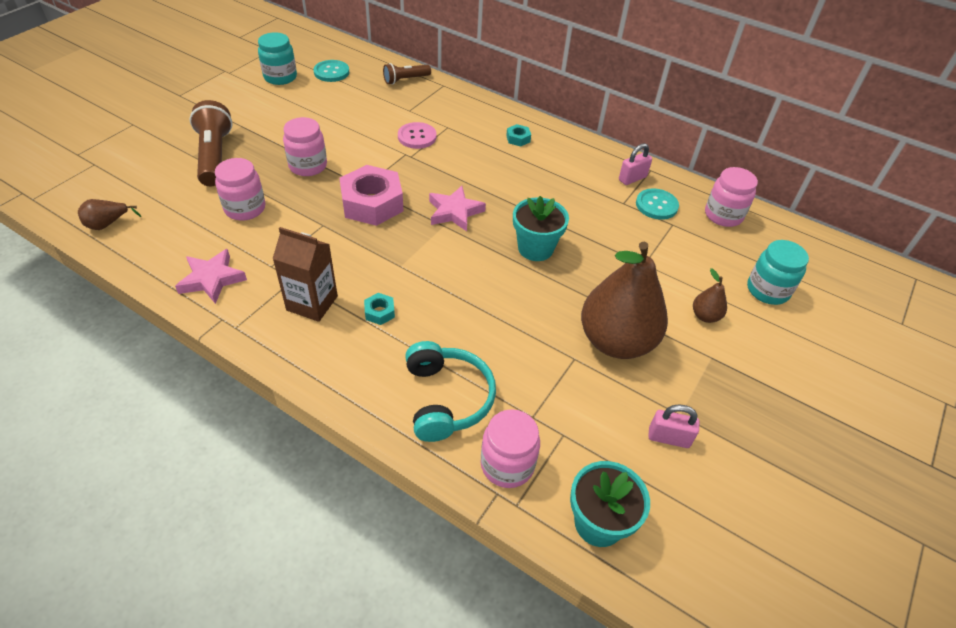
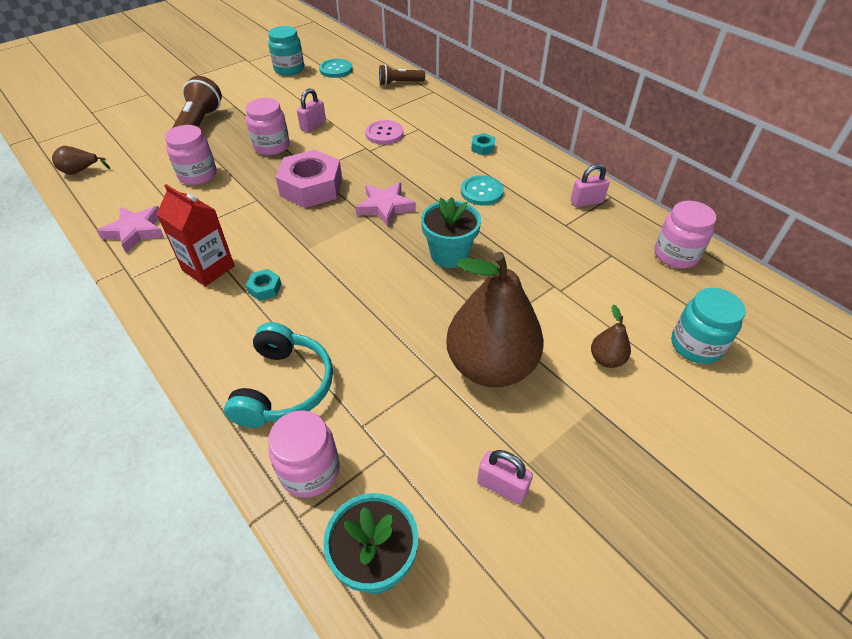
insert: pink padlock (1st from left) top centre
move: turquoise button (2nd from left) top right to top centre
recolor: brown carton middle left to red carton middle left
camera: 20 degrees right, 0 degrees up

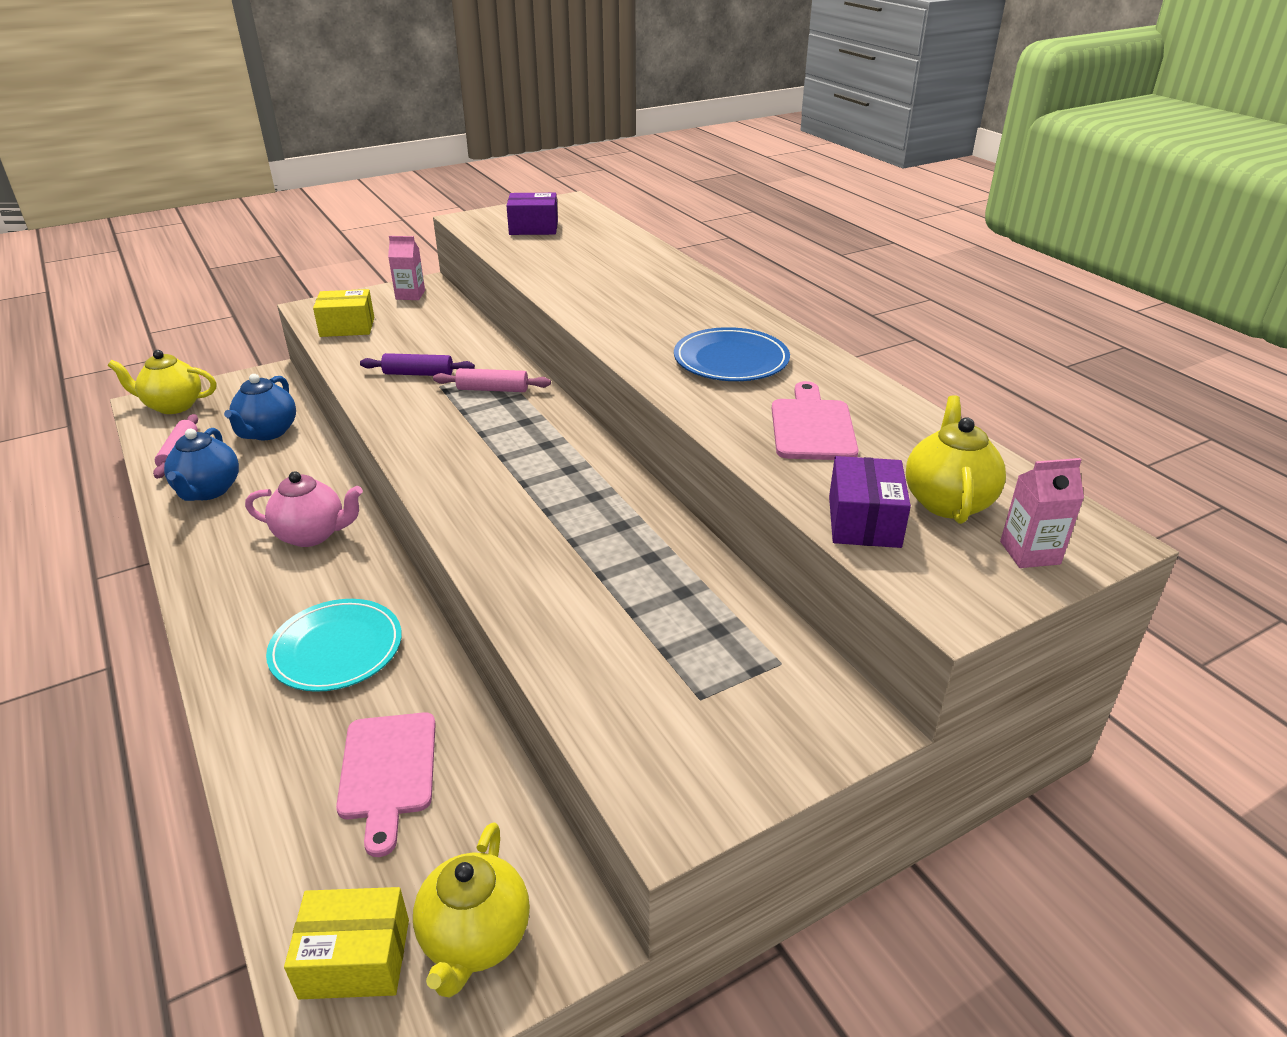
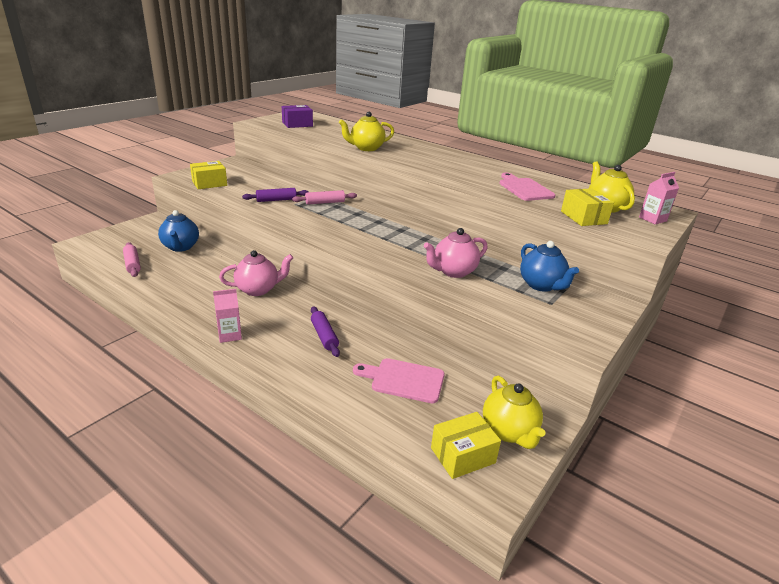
delete: blue plate centre
insert: pink teapot (2nd from left) centre
move: pink carton (1st from left) top left to middle left; yellow teapot (1st from left) middle left to top centre; blue teapot (1st from left in the first image) middle left to blue teapot (2nd from left) middle right
replace: turquoise plate middle left to purple rolling pin (2nd from left) centre
recolor: purple box (2nd from left) middle right to yellow box (3rd from left) middle right
rotate: pink cutting board (1st from left) bottom left = centre 135 degrees clockwise
camera: 25 degrees left, 5 degrees down

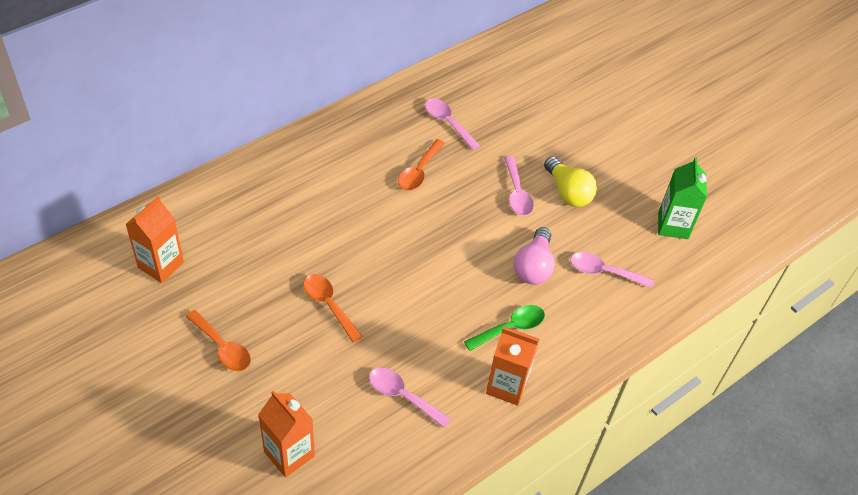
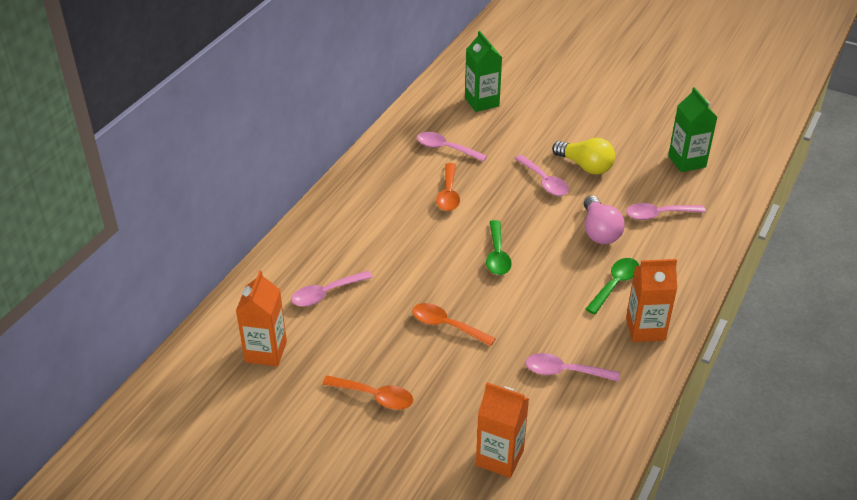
insert: green carton (1st from left) top centre; green spoon (1st from left) centre; pink spoon (1st from left) centre
camera: 20 degrees left, 10 degrees down

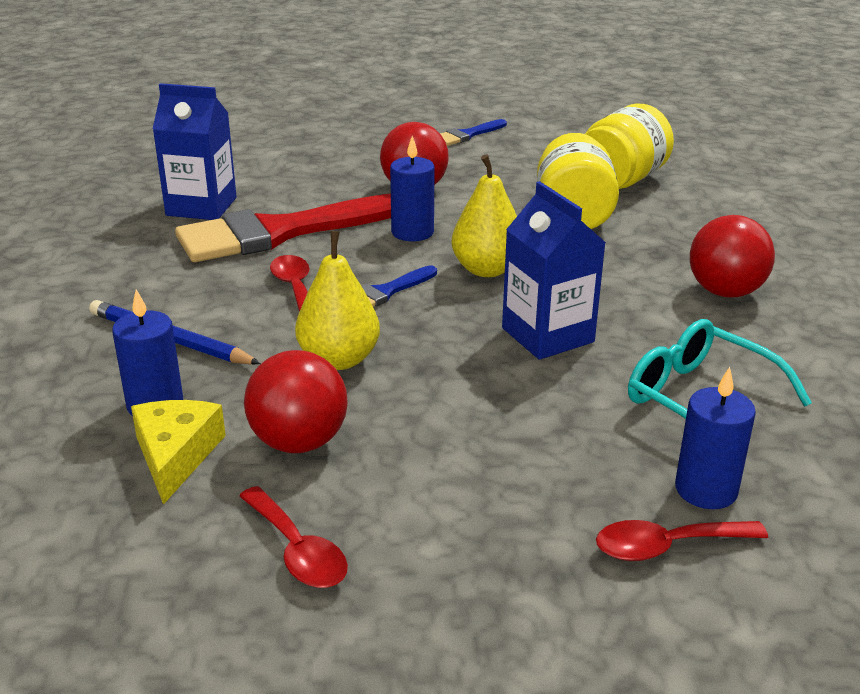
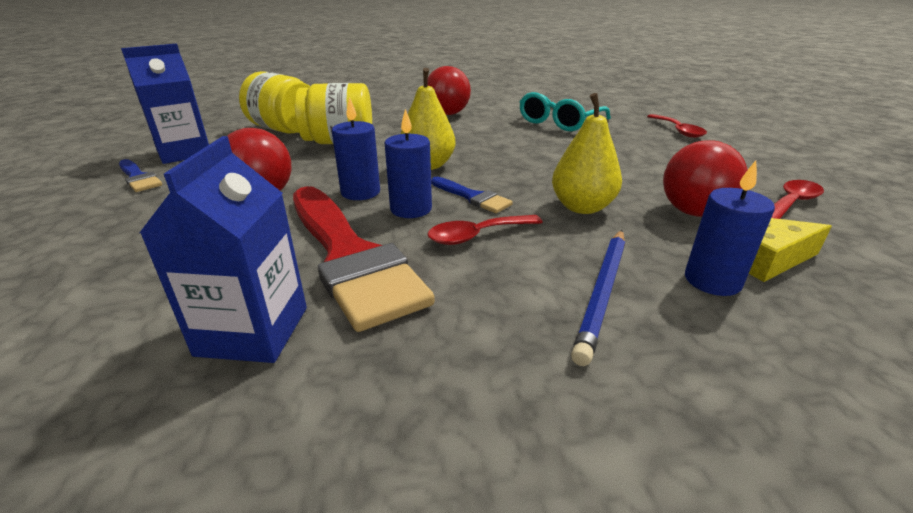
move: blue carton (2nd from left in the first image) centre to blue carton (1st from left) top left; blue candle (3rd from left in the first image) middle right to blue candle (2nd from left) top centre
camera: 95 degrees left, 0 degrees up

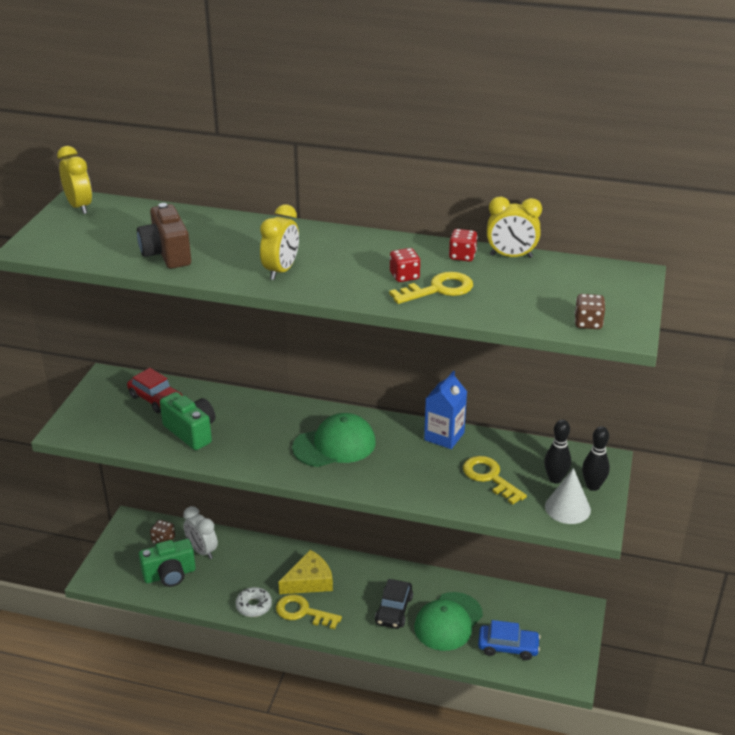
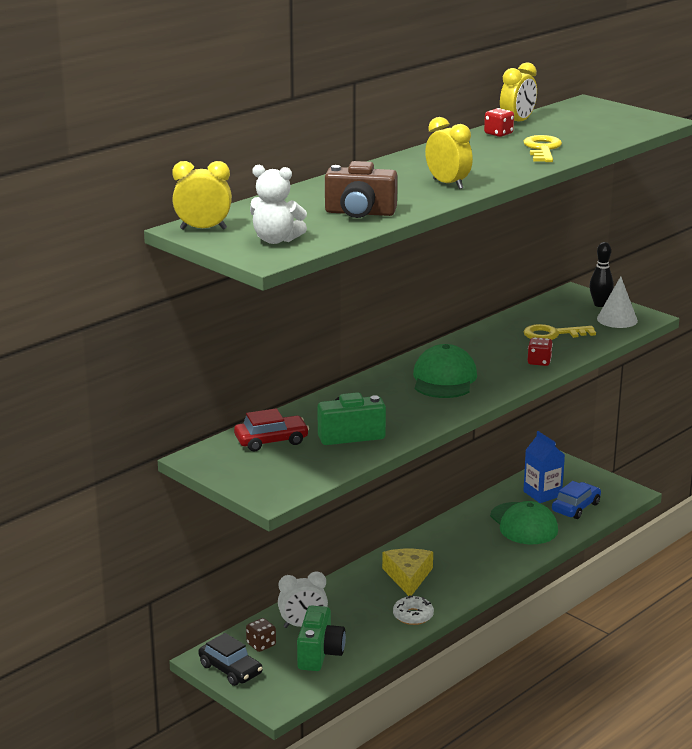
delete: brown dice (2nd from left) middle right; black bowling pin (1st from left) middle right; yellow key (1st from left) bottom centre
insert: white teddy bear top centre
move: red dice (1st from left in the first image) centre to red dice (2nd from left) middle right; blue carton centre to middle right; black car bottom centre to bottom left
camera: 60 degrees left, 10 degrees down

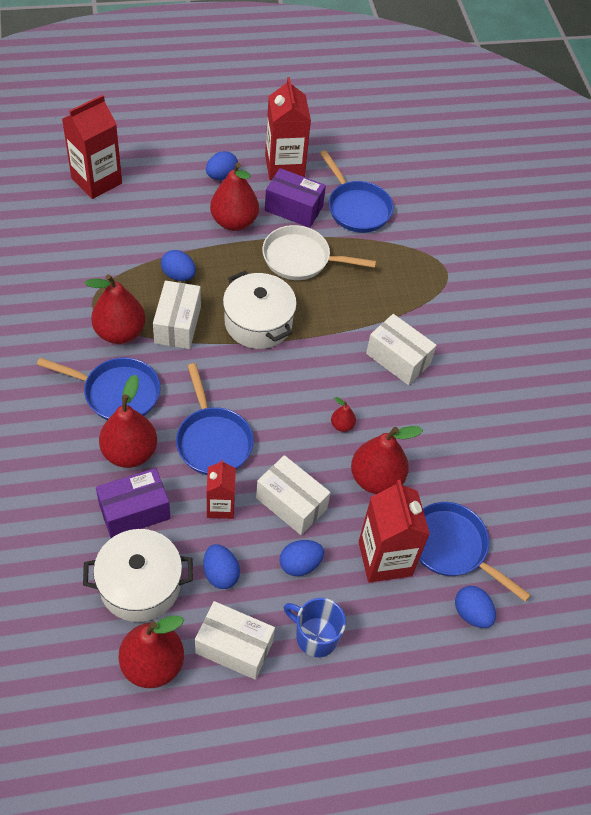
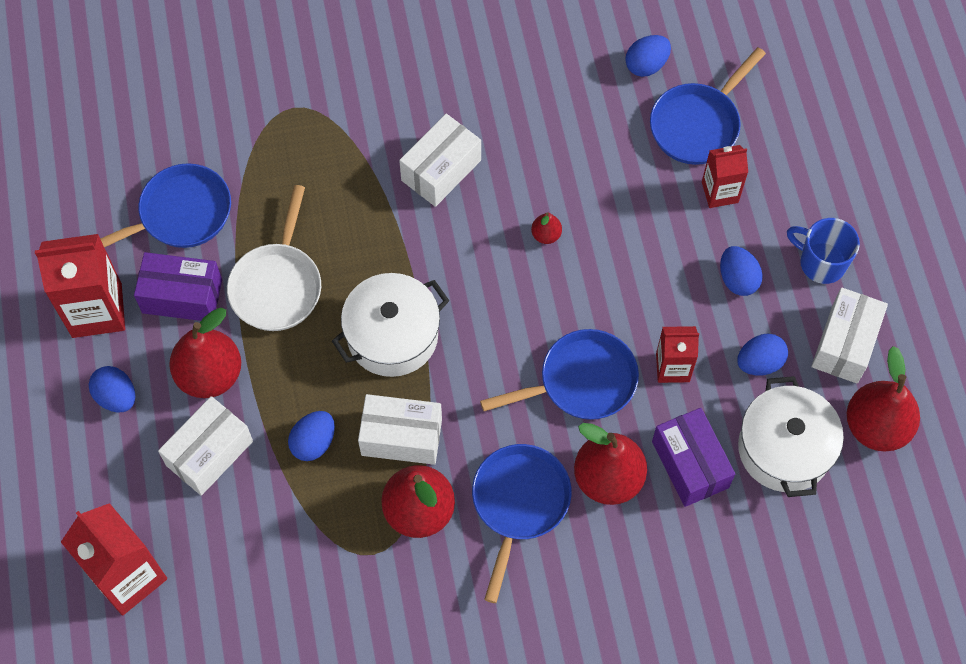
delete: red pear (6th from left) centre
move: white box (3rd from left in the first image) centre to white box (1st from left) bottom left; blue egg (5th from left in the first image) bottom right to blue egg (3rd from left) top right
rotate: purple box (2nd from left in the first image) top centre = middle left 75 degrees clockwise; blue mug bottom centre = middle right 90 degrees clockwise
resize: red carton (4th from left) middle right = top right x0.60
camera: 85 degrees left, 10 degrees up

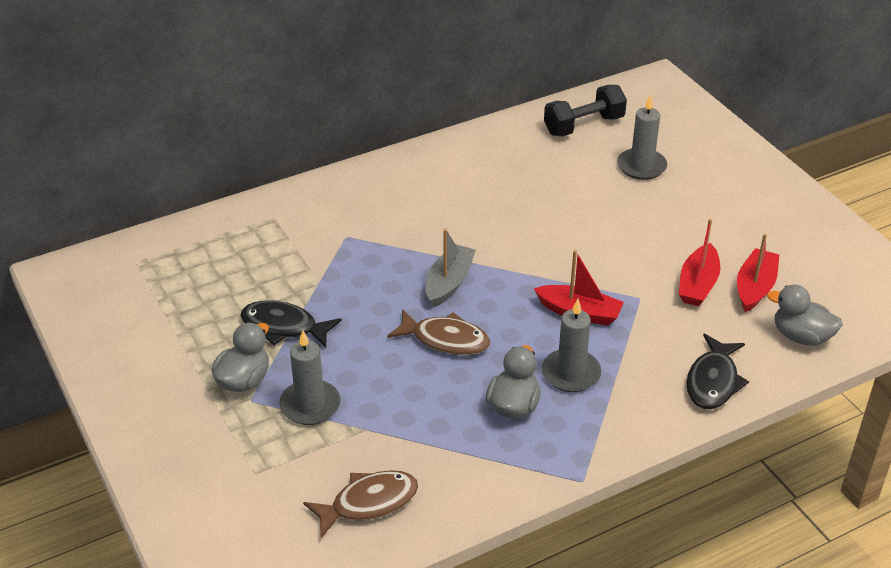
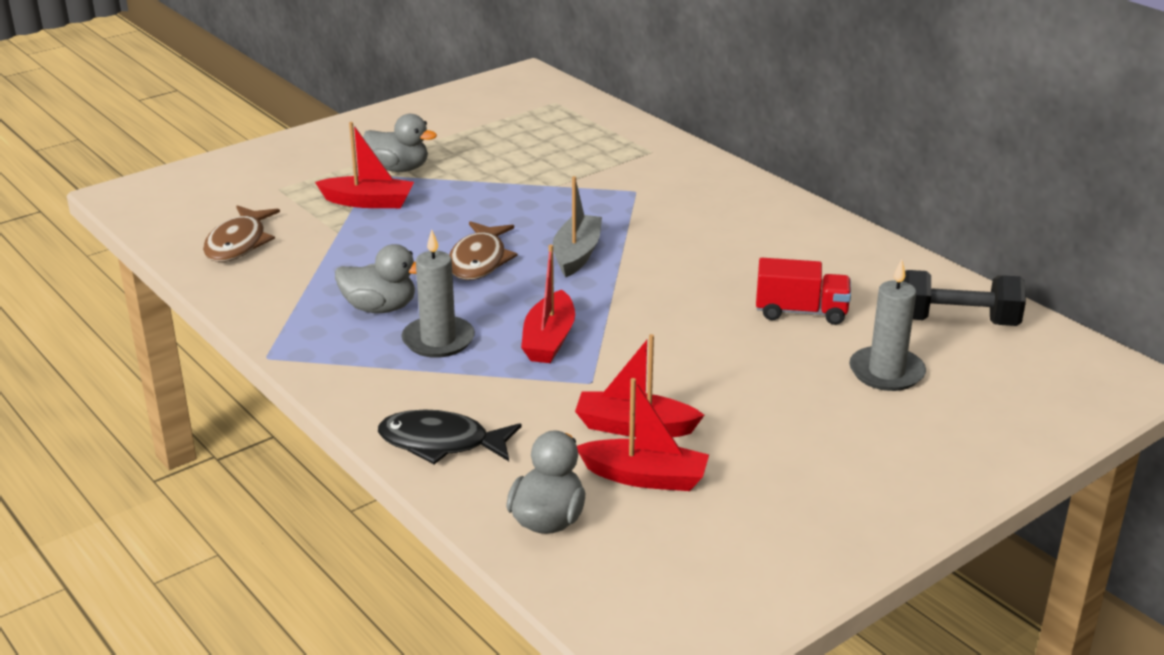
delete: black fish (1st from left) middle left
insert: red truck middle right
replace: grey candle (1st from left) centre to red boat (1st from left) top left
rotate: black dumbbell top centre = middle right 45 degrees counterclockwise; grey boat centre = centre 90 degrees counterclockwise; brown fish (1st from left) bottom centre = middle left 45 degrees clockwise
camera: 80 degrees right, 10 degrees down

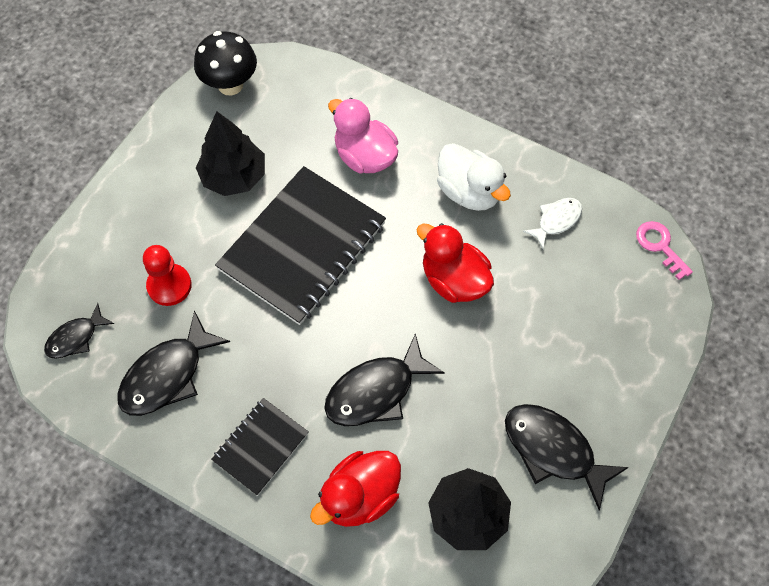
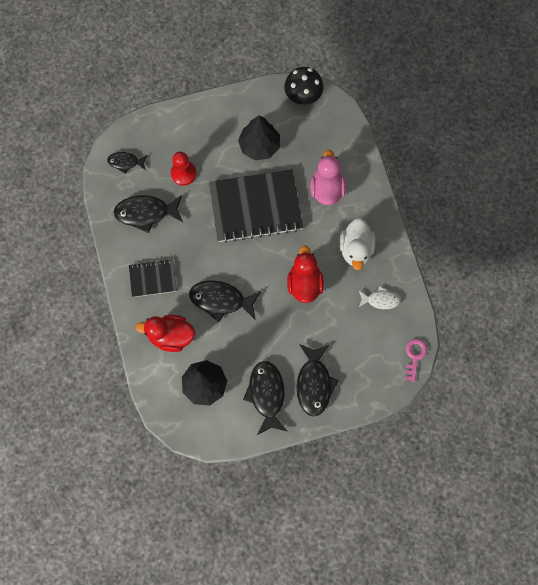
insert: black fish (5th from left) centre
camera: 45 degrees right, 10 degrees up

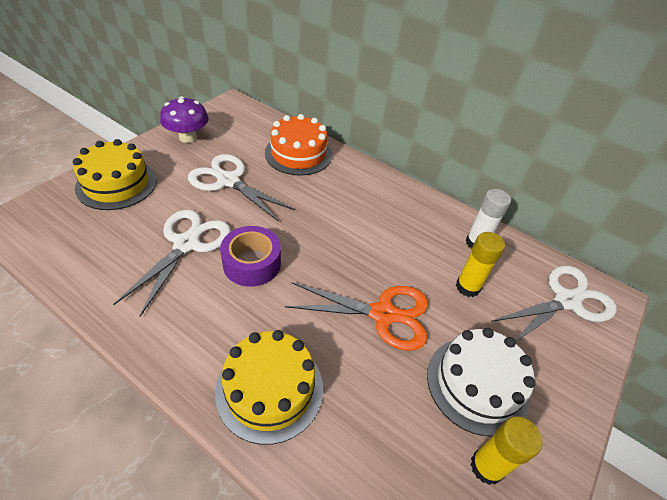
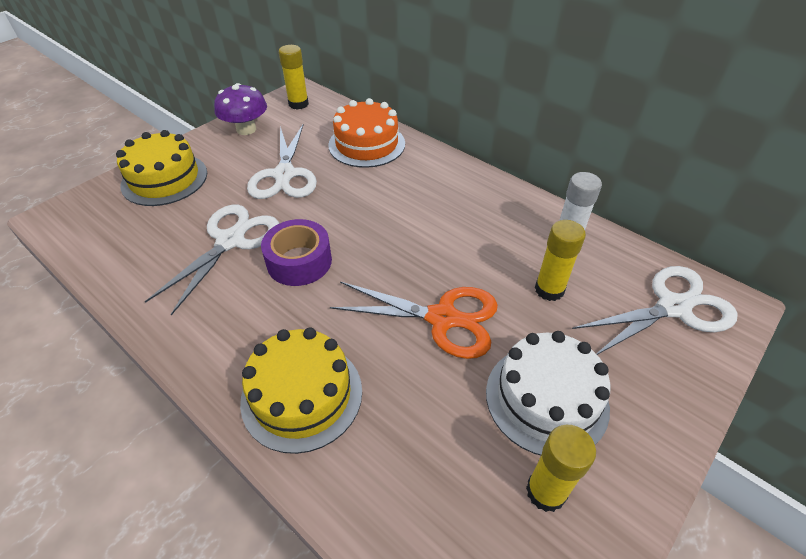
insert: yellow glue stick (1st from left) top centre
rotate: white scissors (2nd from left) centre = top centre 135 degrees counterclockwise
camera: 10 degrees right, 0 degrees up

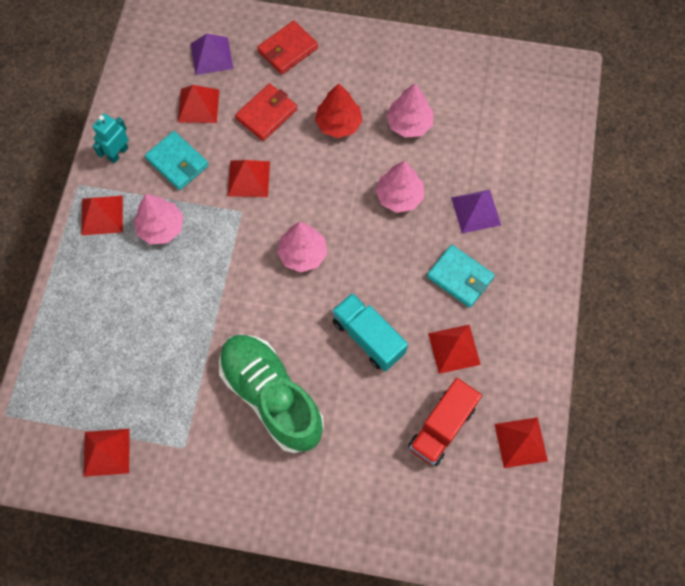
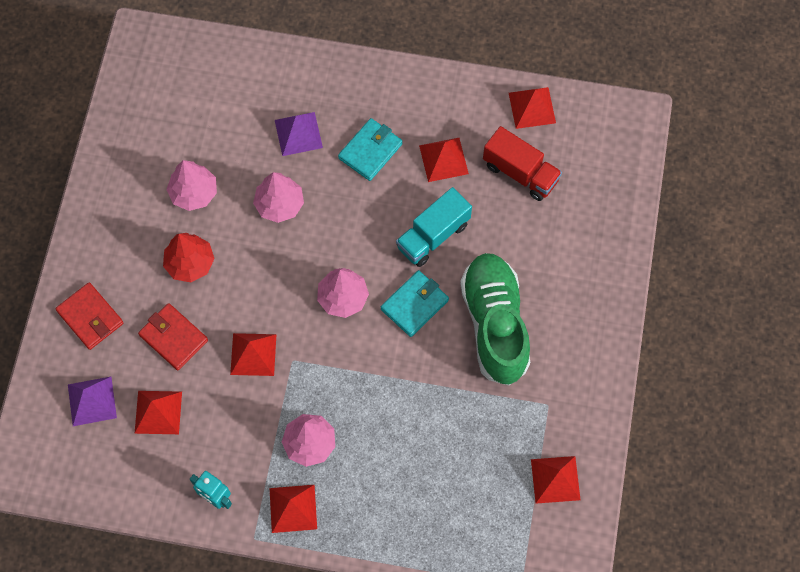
move: turquoise wallet (1st from left in the first image) top left to turquoise wallet (2nd from left) centre
rotate: green shoe bottom centre = centre 120 degrees clockwise
camera: 90 degrees left, 0 degrees up

